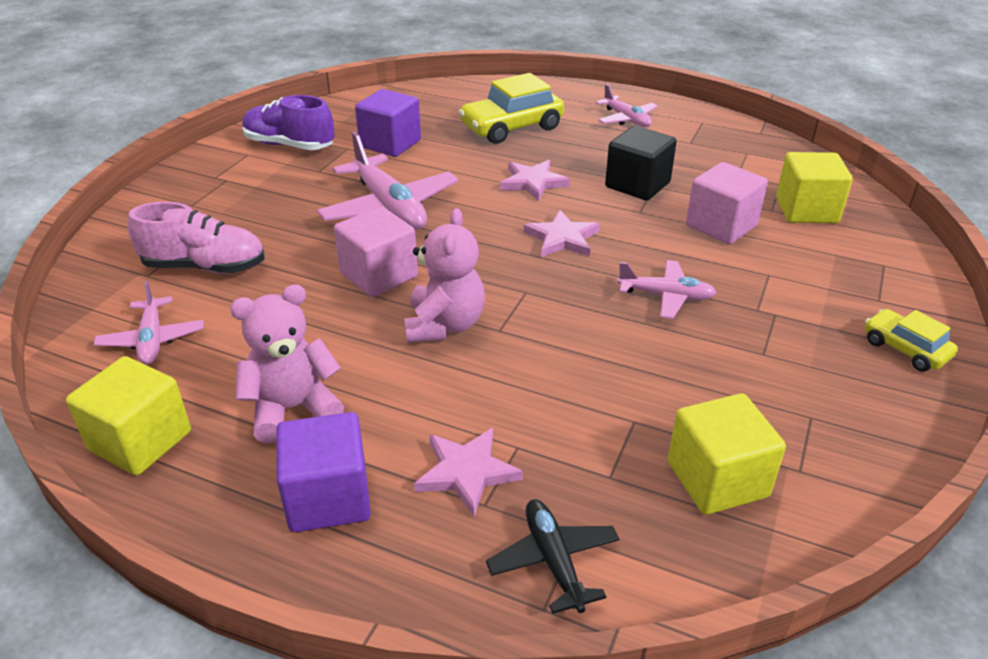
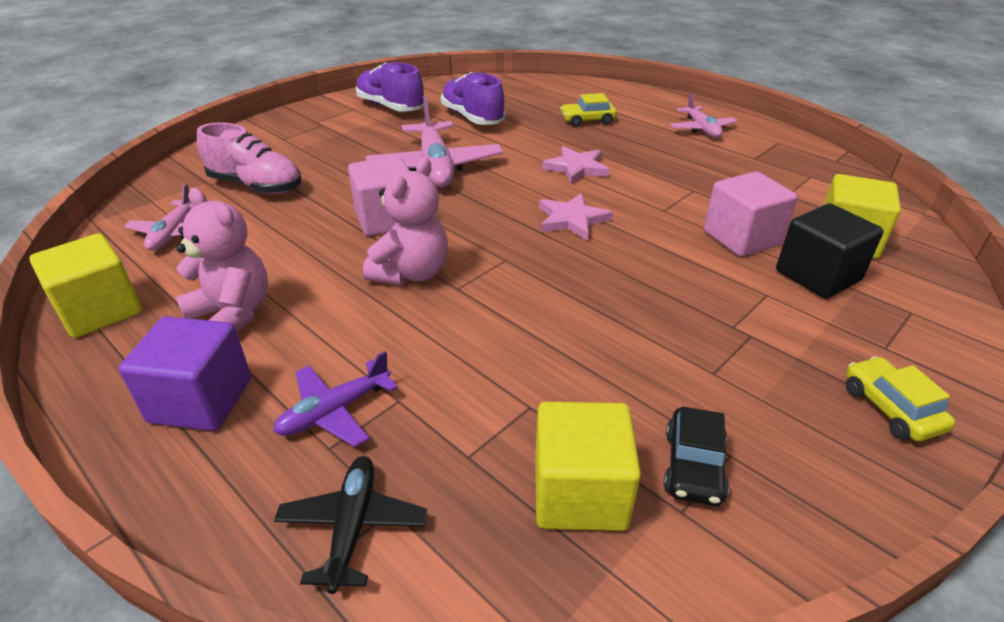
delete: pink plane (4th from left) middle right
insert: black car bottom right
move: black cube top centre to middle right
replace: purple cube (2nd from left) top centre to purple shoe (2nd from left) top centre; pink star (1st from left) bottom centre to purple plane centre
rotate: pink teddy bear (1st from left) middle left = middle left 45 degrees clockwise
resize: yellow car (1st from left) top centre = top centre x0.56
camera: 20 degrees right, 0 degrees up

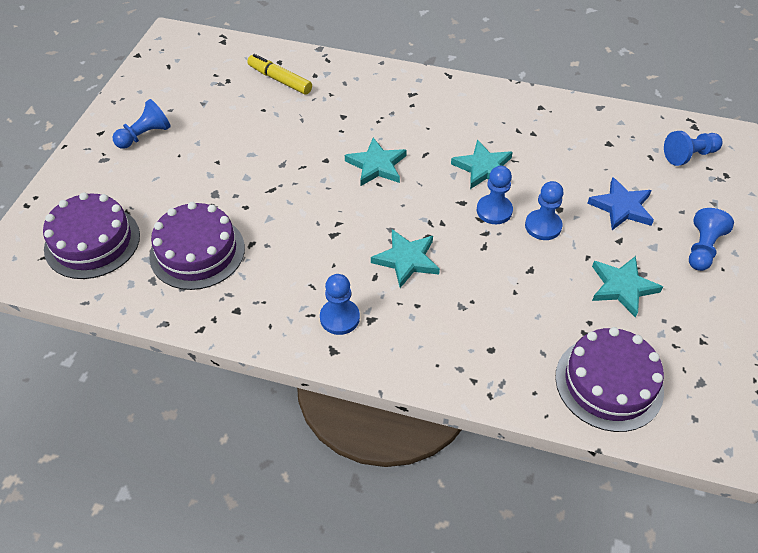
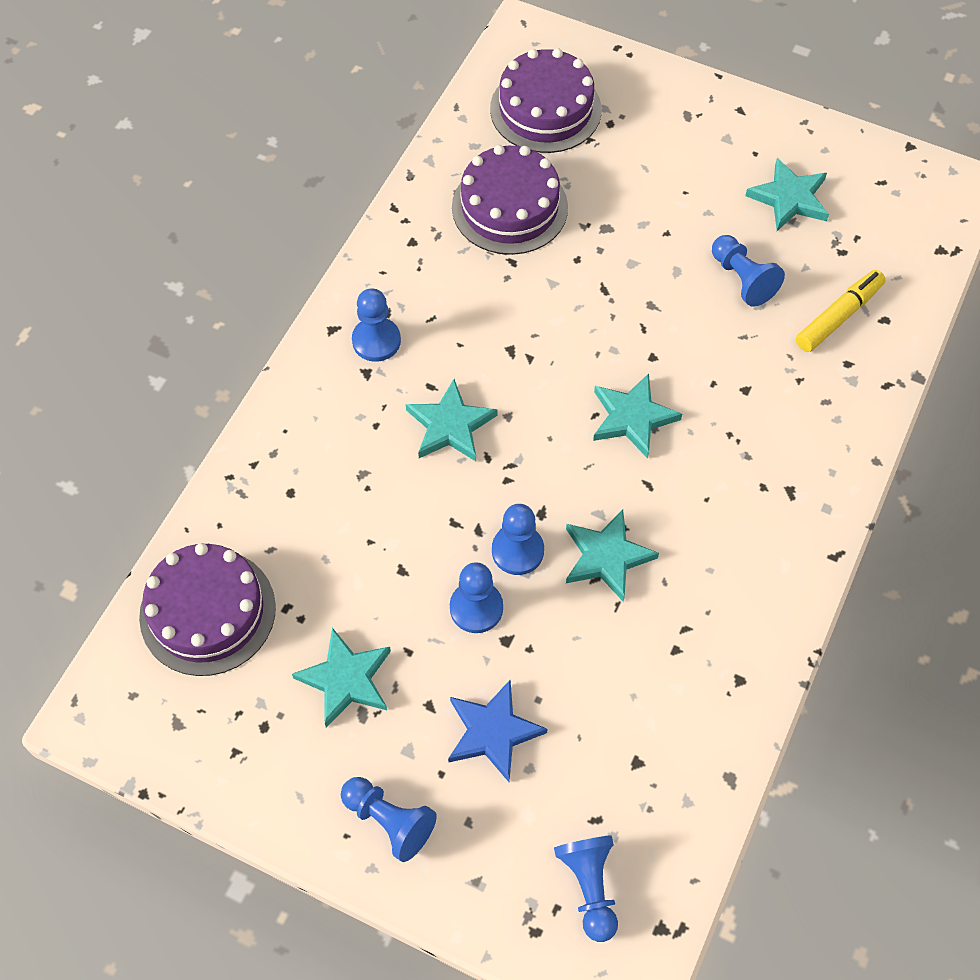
insert: turquoise star (5th from left) top right
move: blue pawn (1st from left in the first image) top left to blue pawn (6th from left) top right
camera: 100 degrees right, 10 degrees up

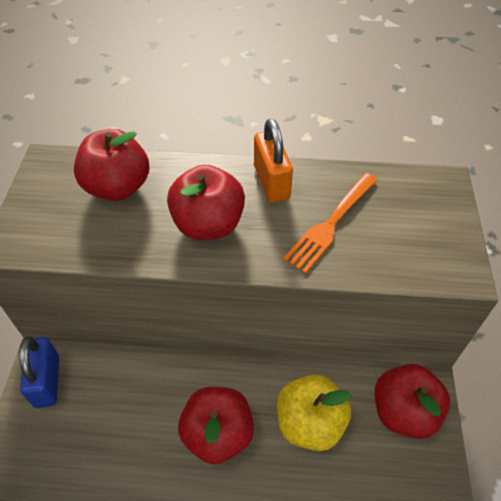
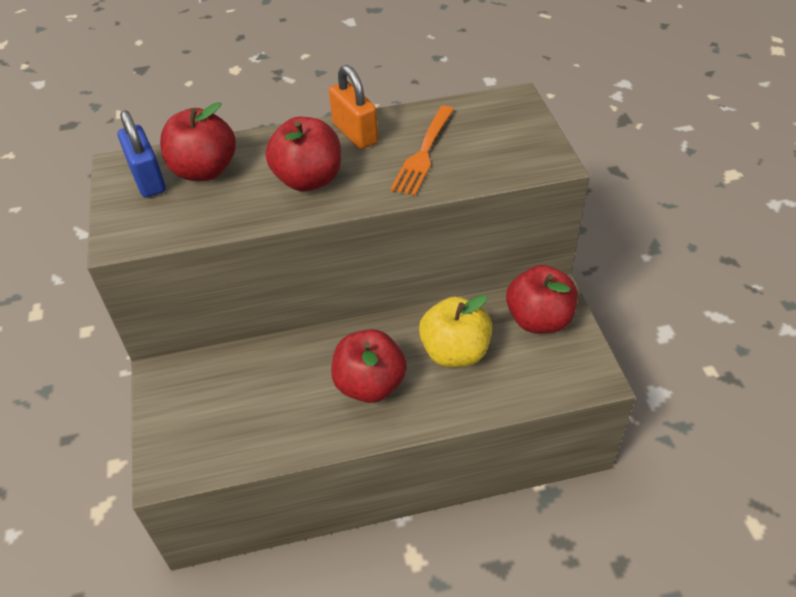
move: blue padlock bottom left to top left
camera: 15 degrees left, 5 degrees down

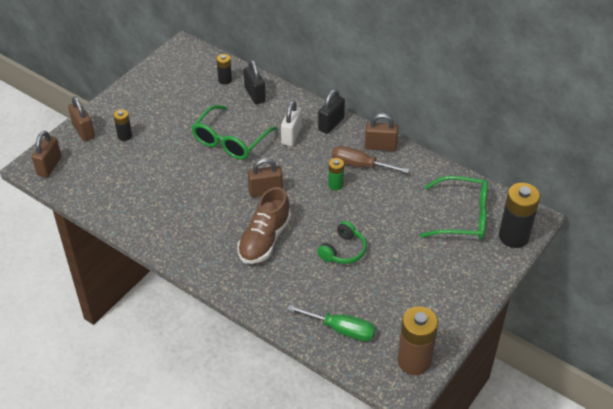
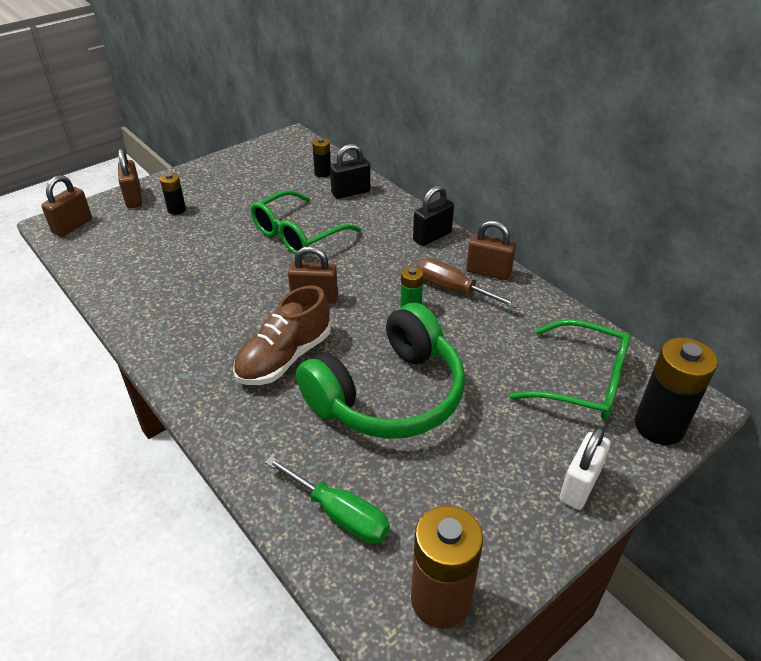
move: white padlock top centre to bottom right
rotate: black padlock (1st from left) top centre = top centre 75 degrees clockwise
resize: green headphones centre = centre x2.16
camera: 15 degrees right, 5 degrees down

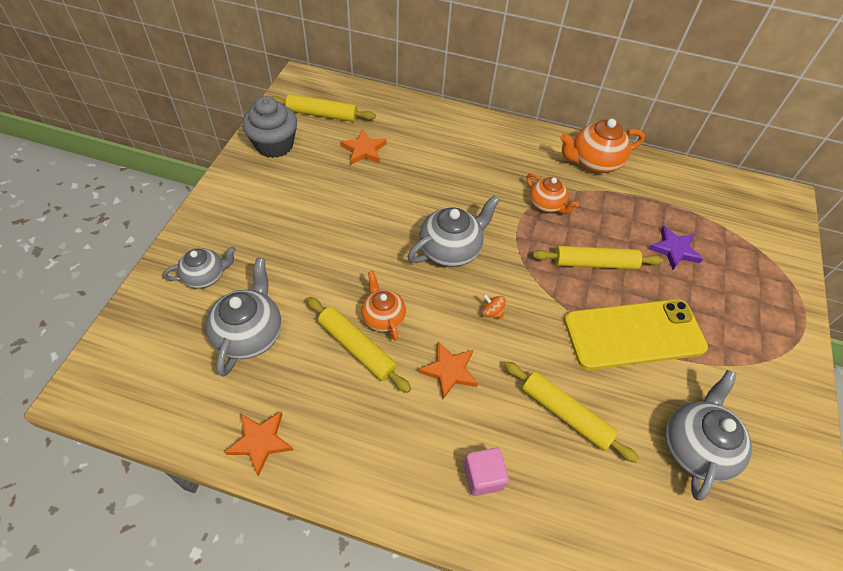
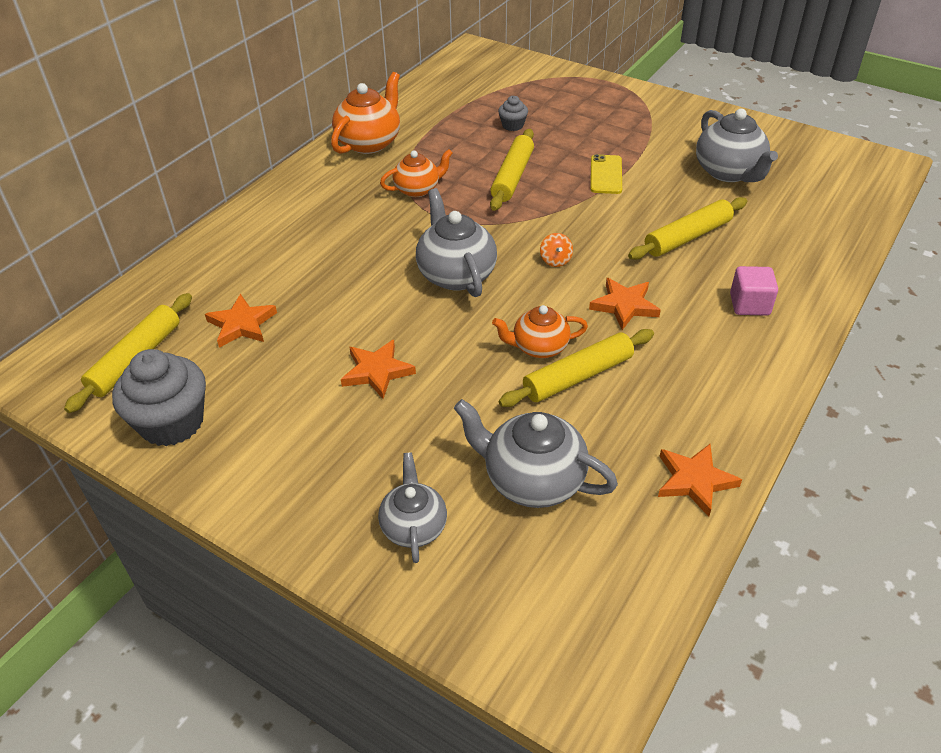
insert: orange star (2nd from left) centre
replace: purple star middle right to grey cupcake (2nd from left) top centre
rotate: orange teapot (3rd from left in the first image) top right = top centre 150 degrees counterclockwise; orange spinning top centre = top centre 60 degrees counterclockwise; grey teapot (4th from left) bottom right = top right 150 degrees counterclockwise
resize: yellow phone middle right = top centre x0.47
camera: 70 degrees left, 10 degrees down

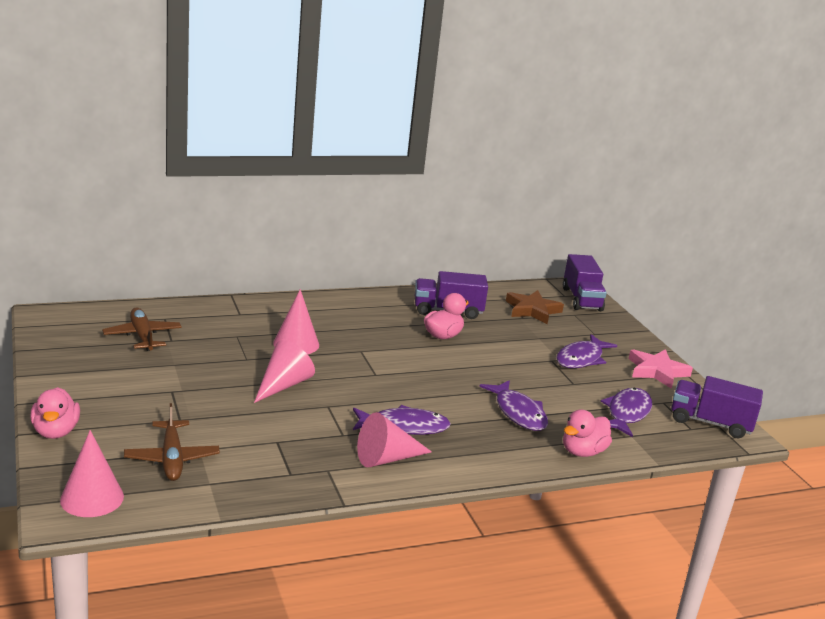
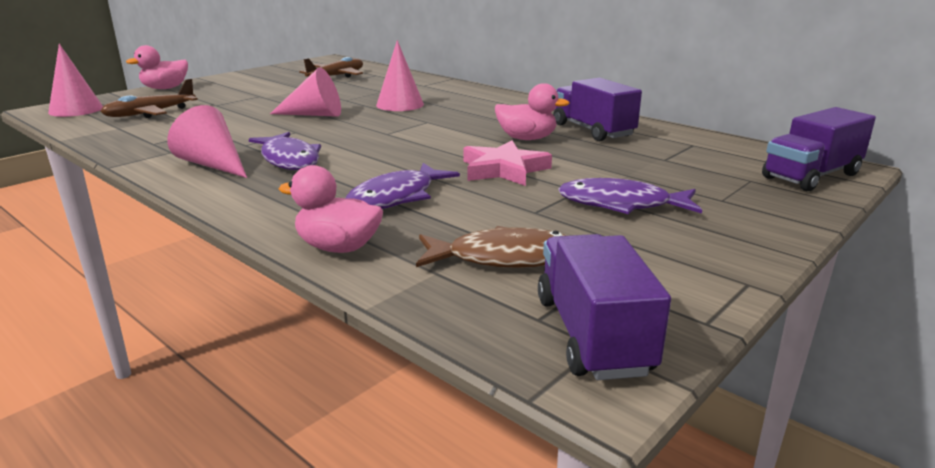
delete: brown star centre
move: pink star middle right to centre
recolor: purple fish (4th from left) middle right to brown fish centre
camera: 65 degrees right, 0 degrees up

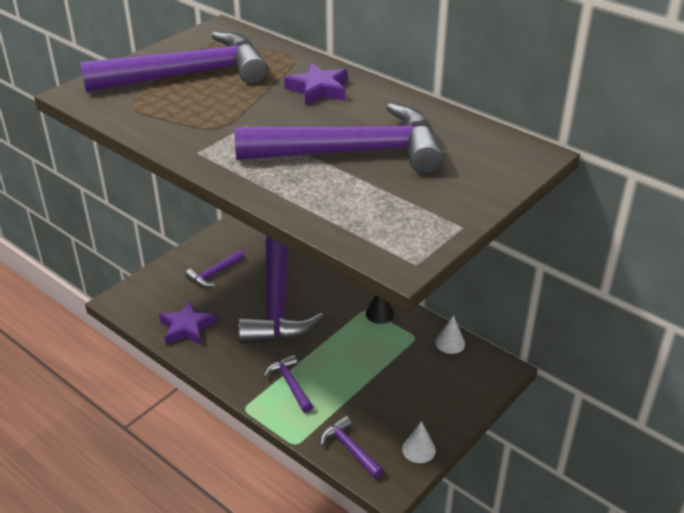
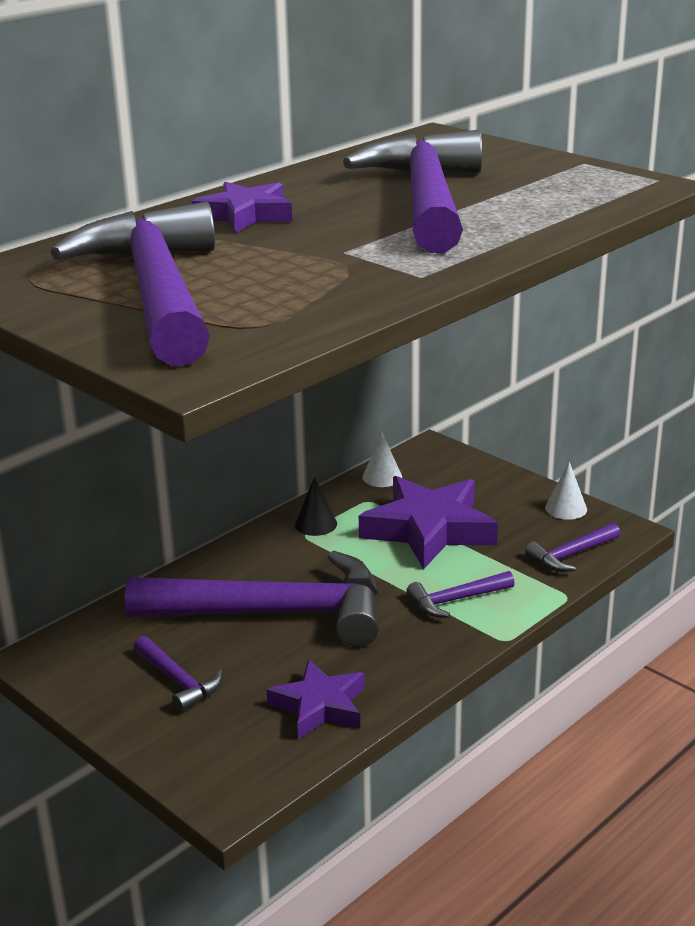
insert: purple star (3rd from left) centre
camera: 85 degrees left, 10 degrees down

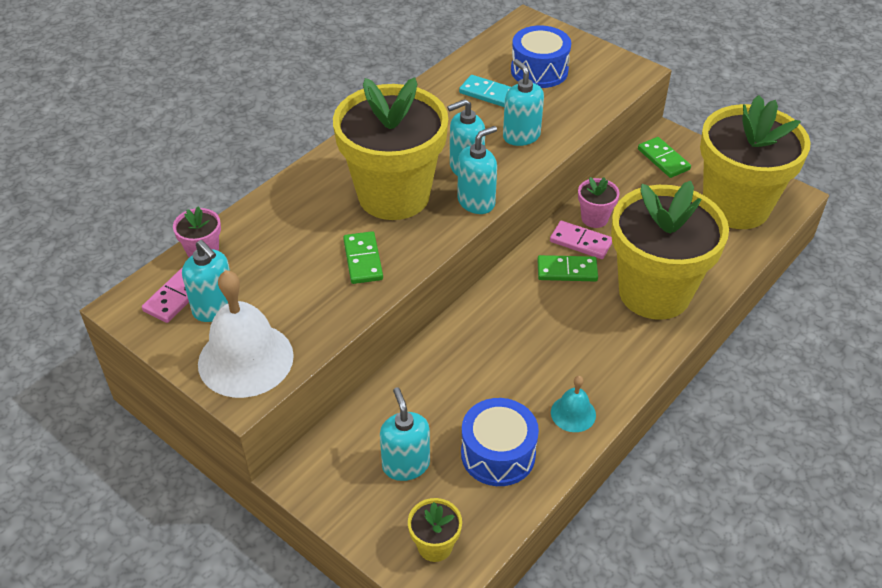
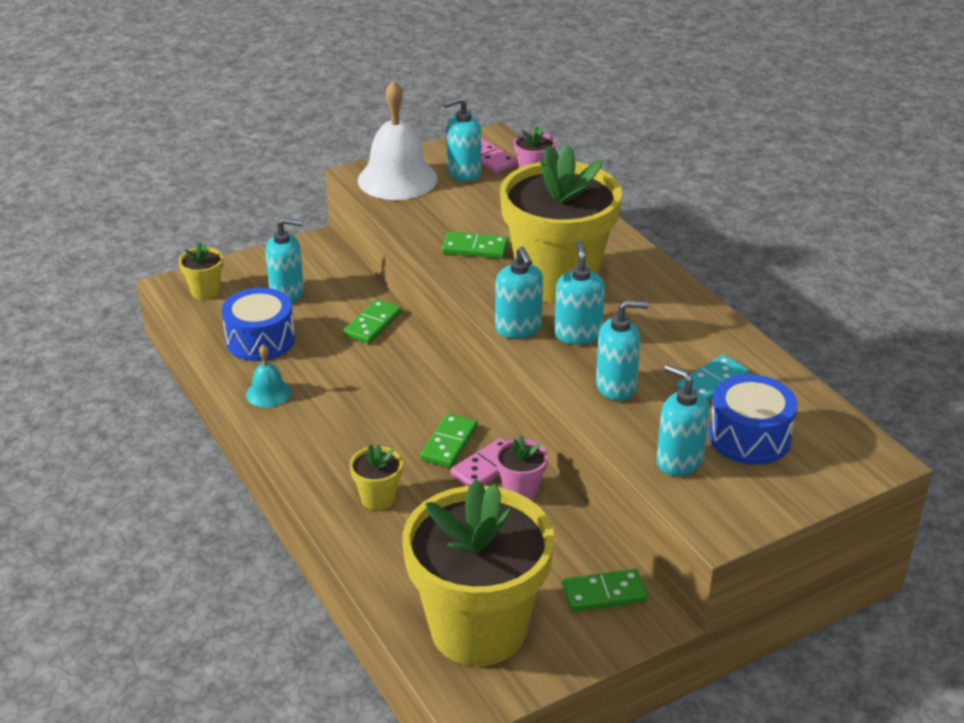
insert: green domino (1st from left) centre; turquoise soap dispenser (6th from left) middle right
resize: yellow flower pot (3rd from left in the first image) middle right = centre x0.40
camera: 110 degrees right, 10 degrees down

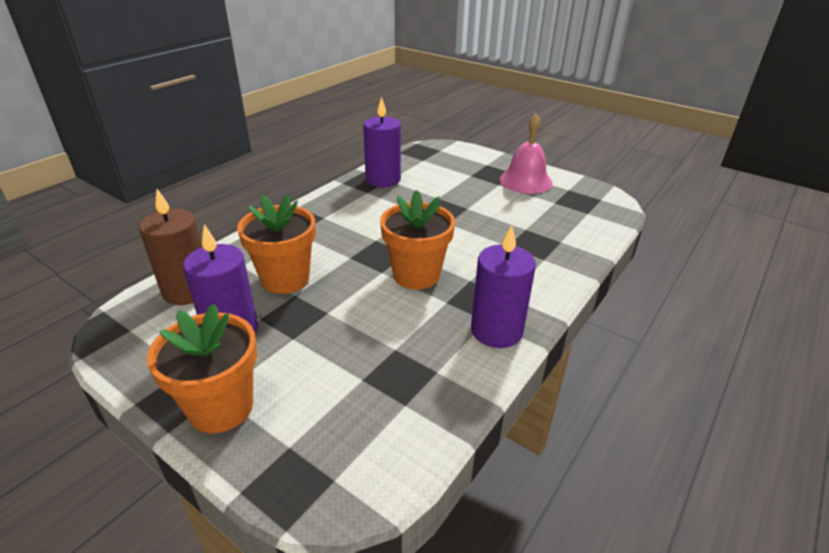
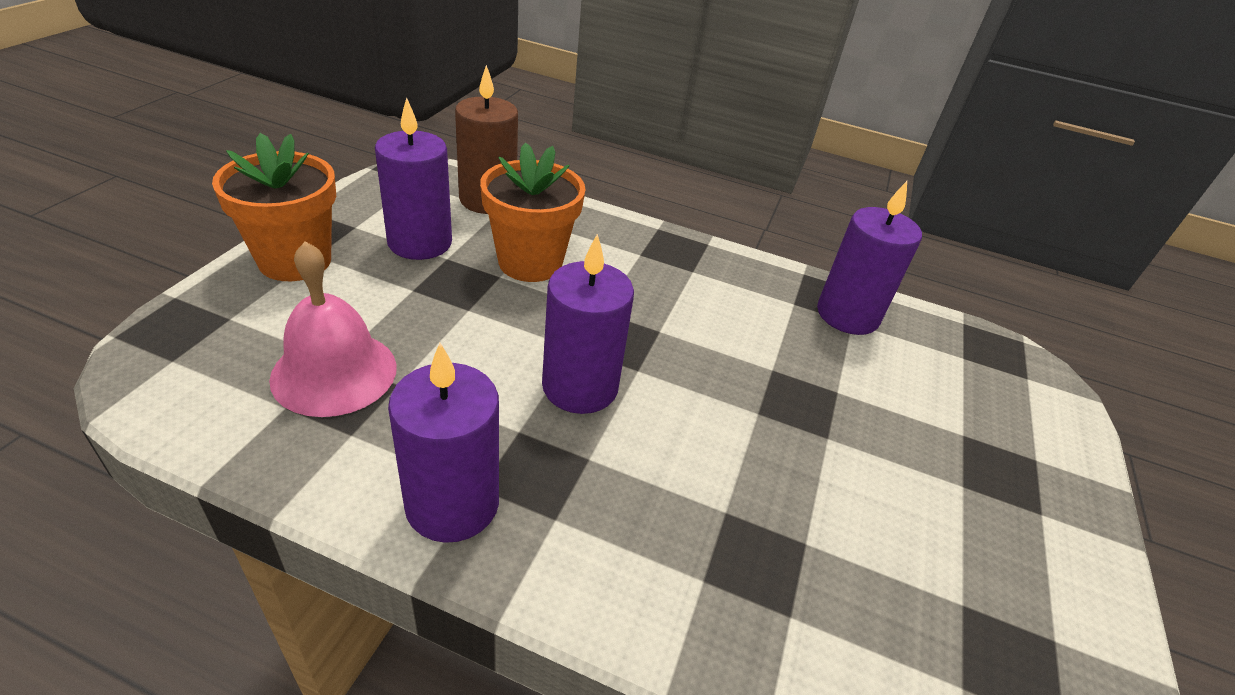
move: pink bell top centre to middle left
replace: orange flower pot (3rd from left) centre to purple candle (3rd from left) centre
camera: 70 degrees right, 5 degrees up

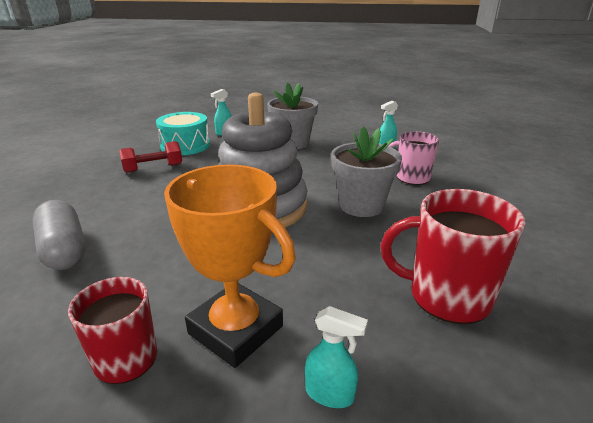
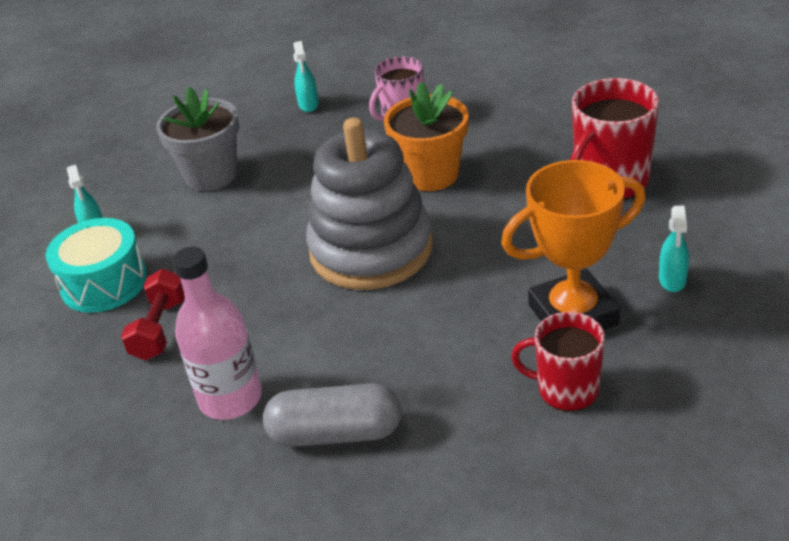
insert: pink bottle middle left
recolor: grey flower pot (2nd from left) centre to orange flower pot top centre
rotate: turquoise spray bottle (2nd from left in the first image) bottom centre = middle right 135 degrees clockwise
camera: 55 degrees left, 10 degrees up

